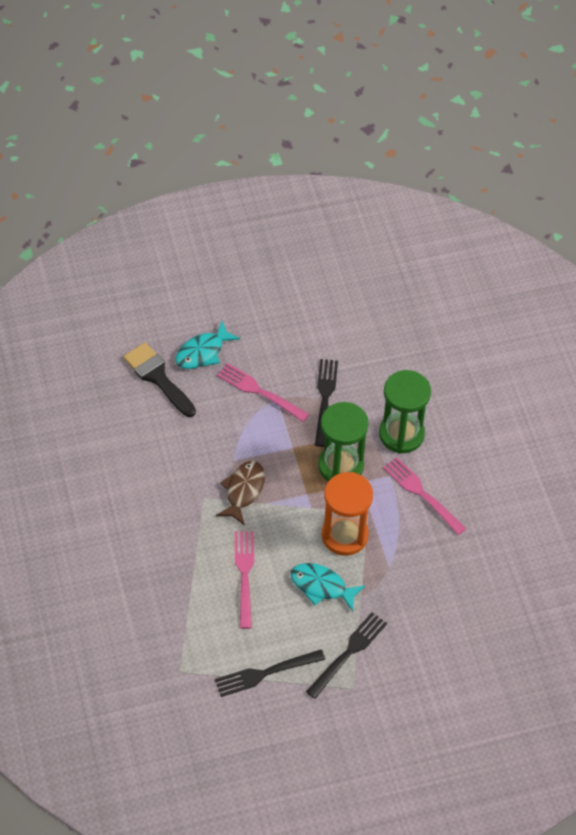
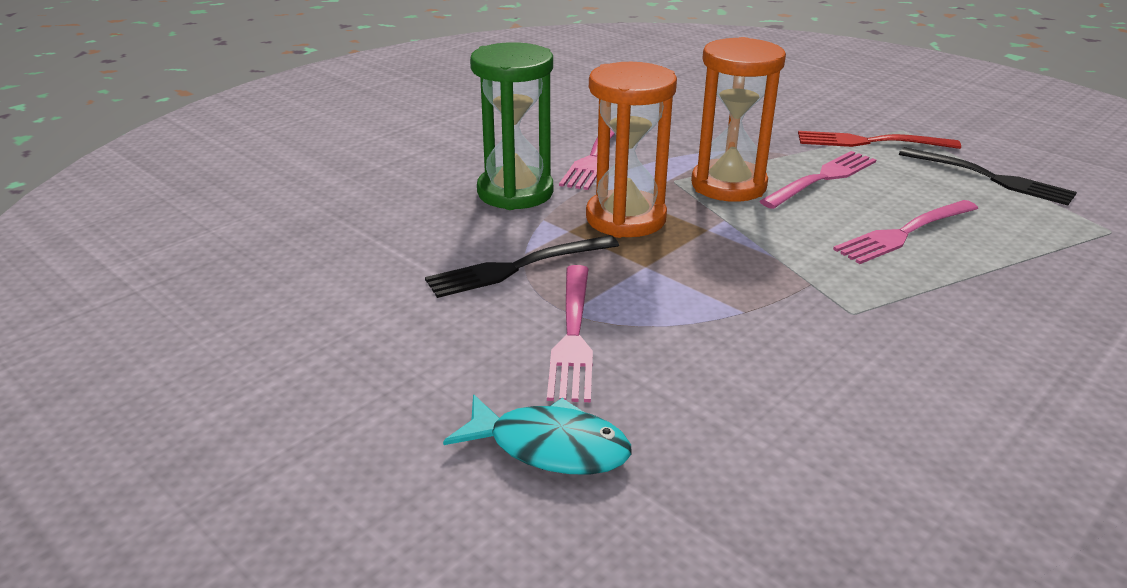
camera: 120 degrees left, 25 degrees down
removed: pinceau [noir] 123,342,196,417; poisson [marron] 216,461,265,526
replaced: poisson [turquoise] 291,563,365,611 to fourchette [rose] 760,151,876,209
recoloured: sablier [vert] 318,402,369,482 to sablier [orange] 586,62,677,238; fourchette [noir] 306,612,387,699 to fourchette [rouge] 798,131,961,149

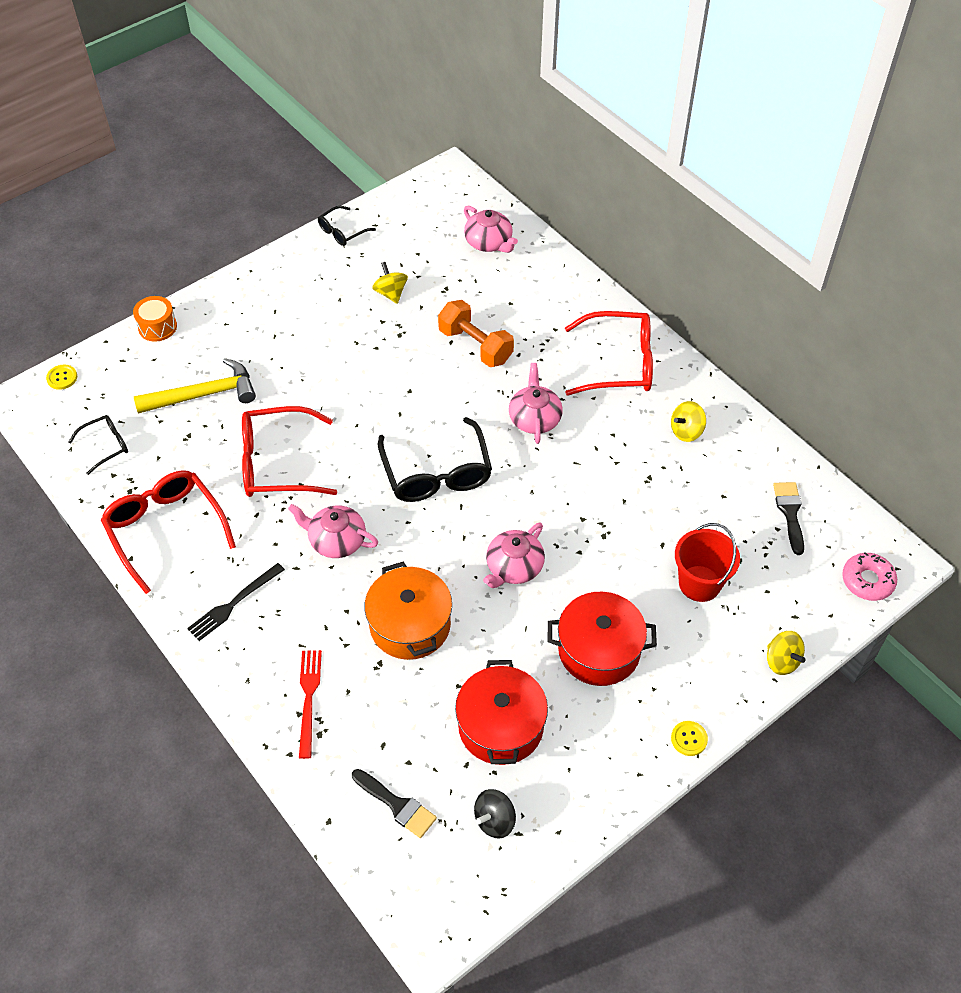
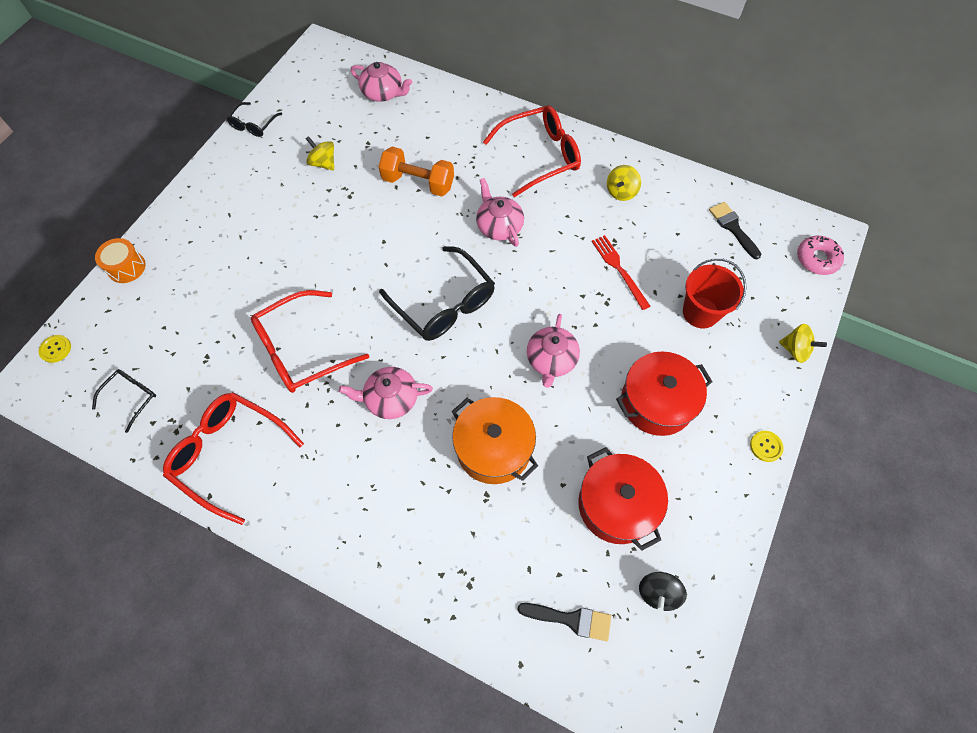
camera: 25 degrees left, 10 degrees up
removed: marteau [jaune] 134,358,256,414; fourchette [noir] 187,563,285,641
moved: fourchette [rouge] 299,650,322,759 to 592,235,650,310

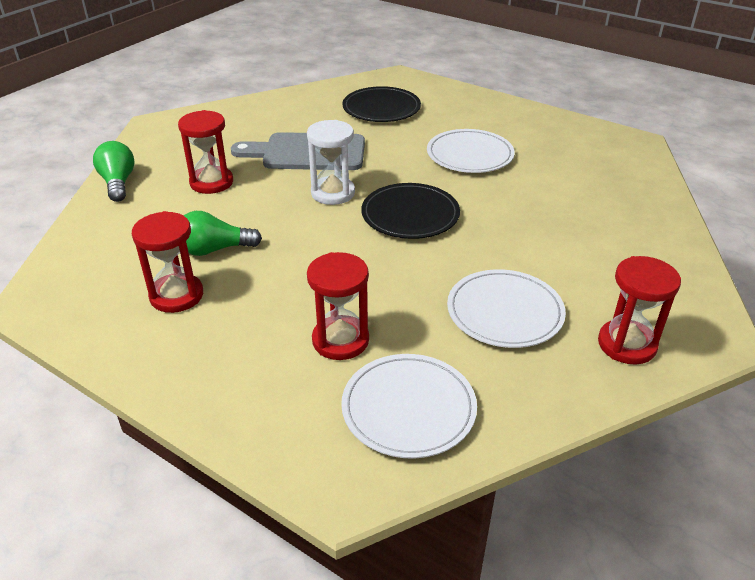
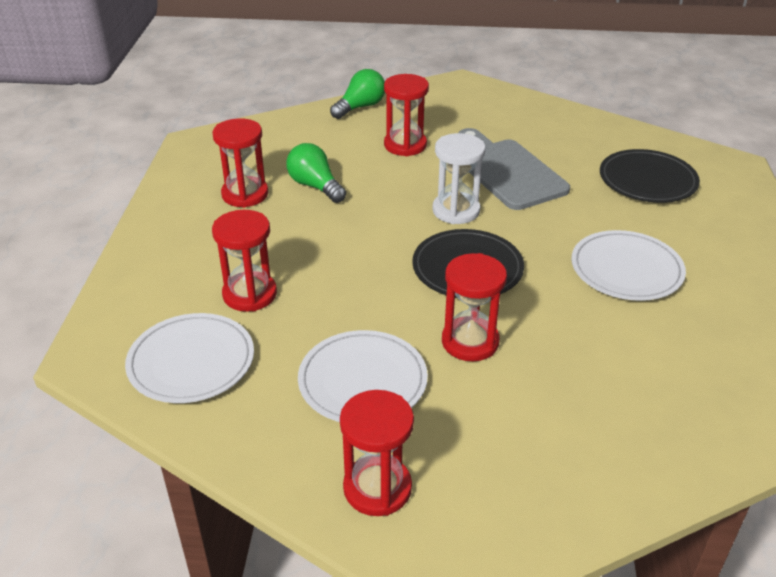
camera: 60 degrees right, 0 degrees up
added: sablier [rouge] 442,253,507,361

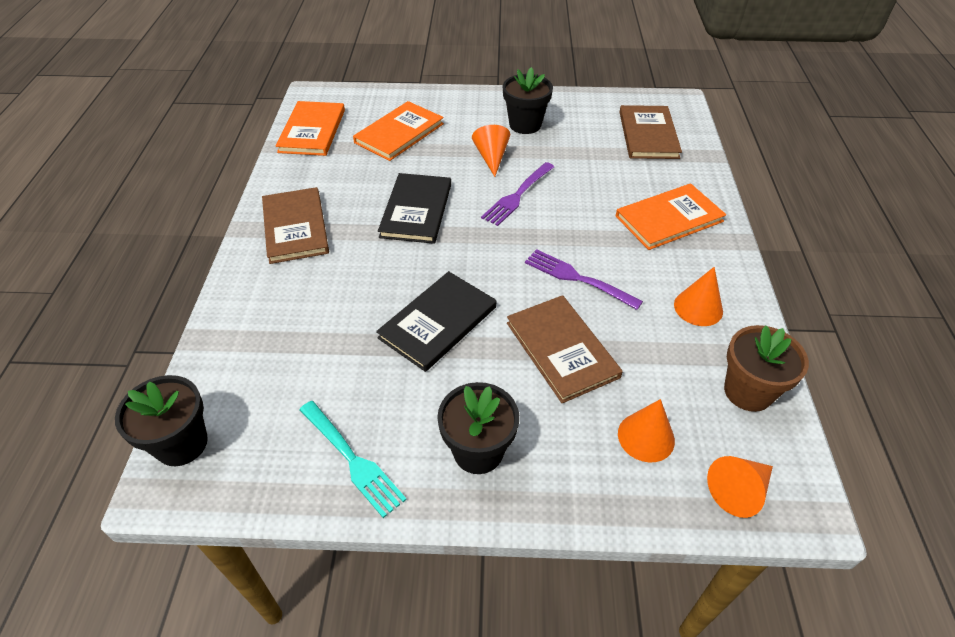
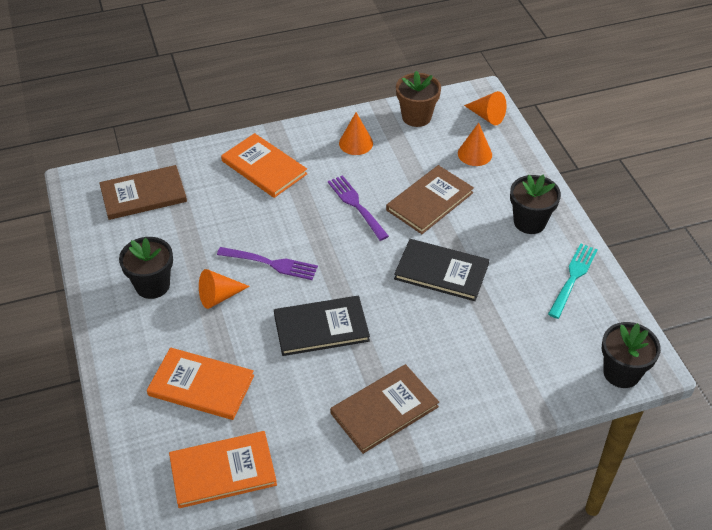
camera: 110 degrees left, 0 degrees up
turned: fourchette [violet] 525,249,643,310 = 328,175,389,241 135 degrees clockwise

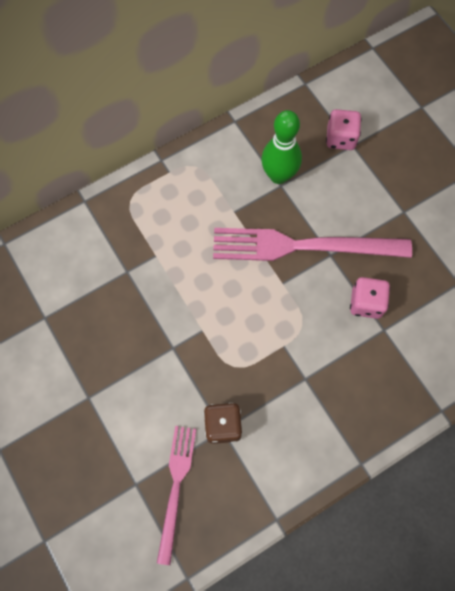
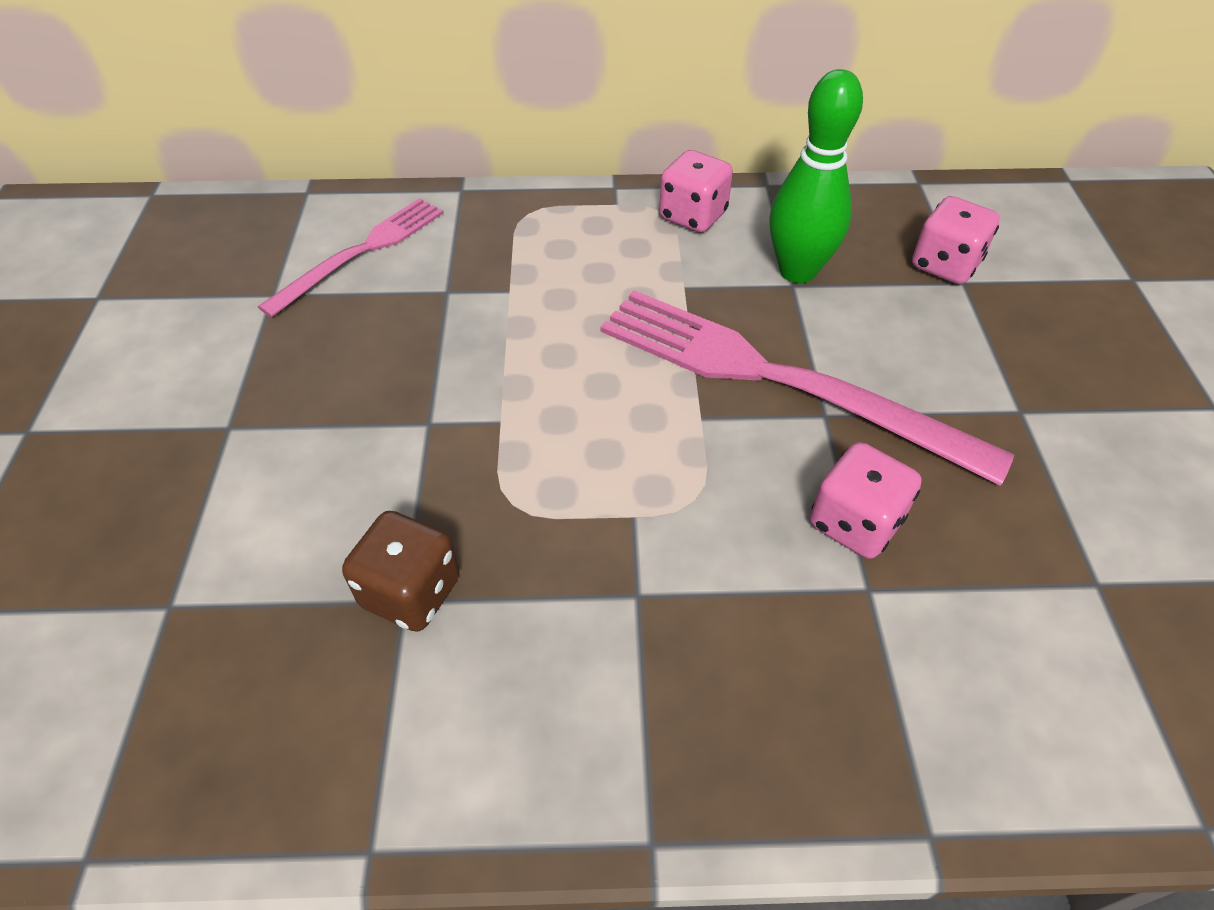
camera: 30 degrees right, 20 degrees down
added: dé [rose] 659,150,733,233
moved: fourchette [rose] 157,426,196,565 to 258,198,444,317

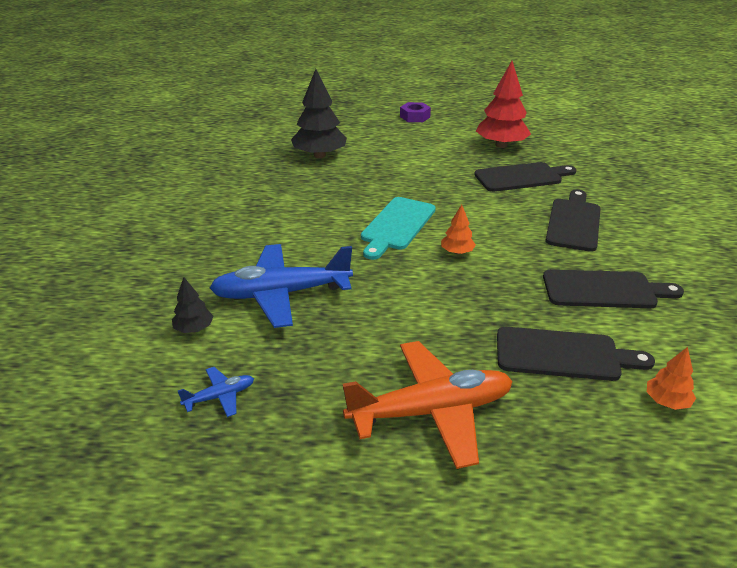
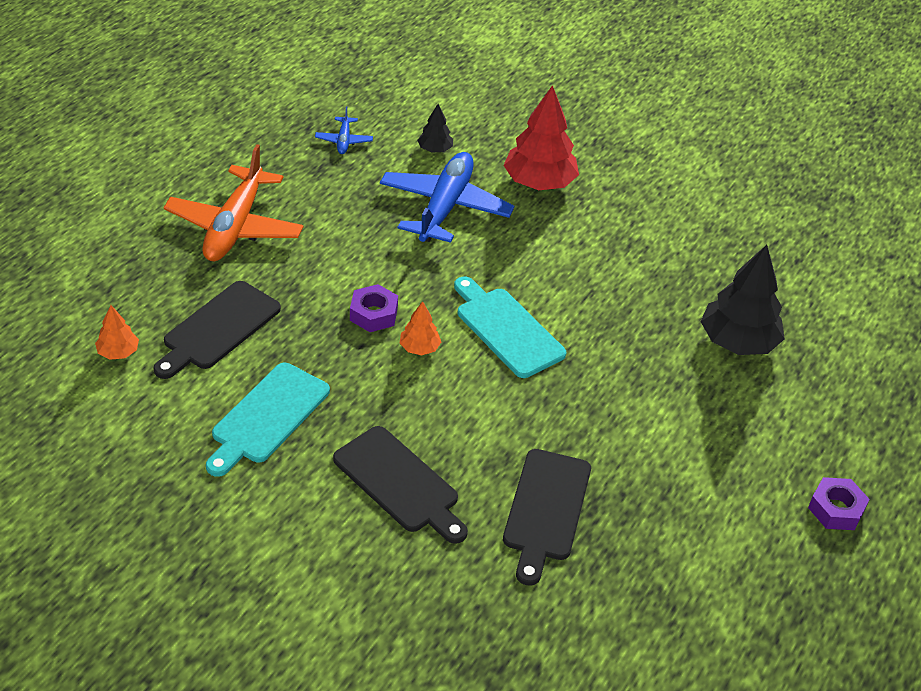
camera: 115 degrees right, 10 degrees up
added: écrou [violet] 350,284,398,332
moved: arbre [rouge] 476,61,531,148 to 503,85,579,190
recoloured: planche à découper [noir] 543,269,684,308 to planche à découper [turquoise] 206,363,330,477

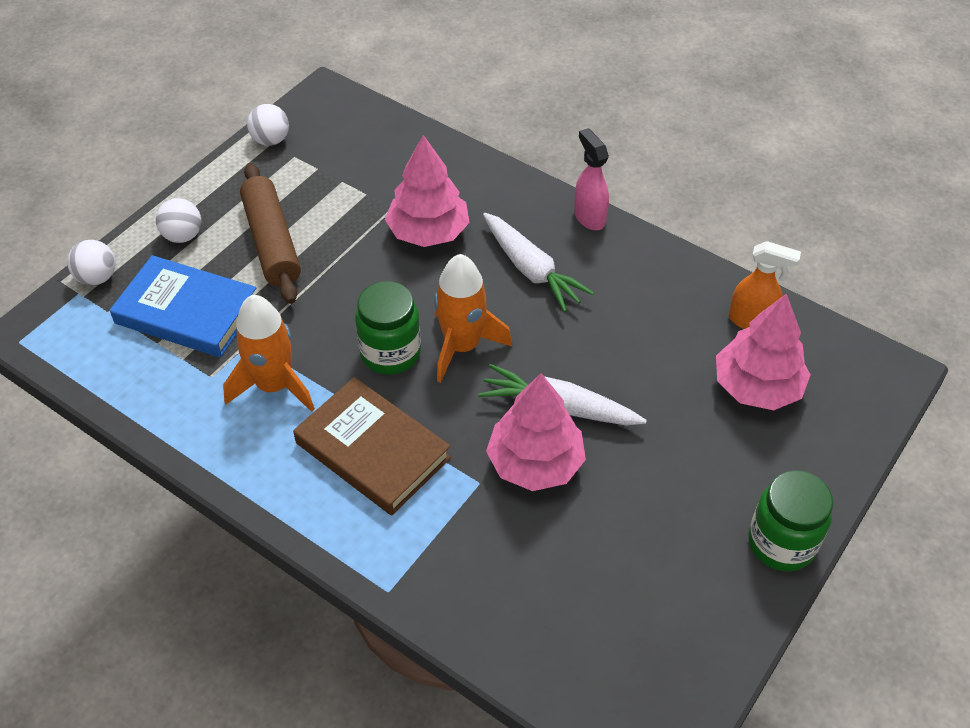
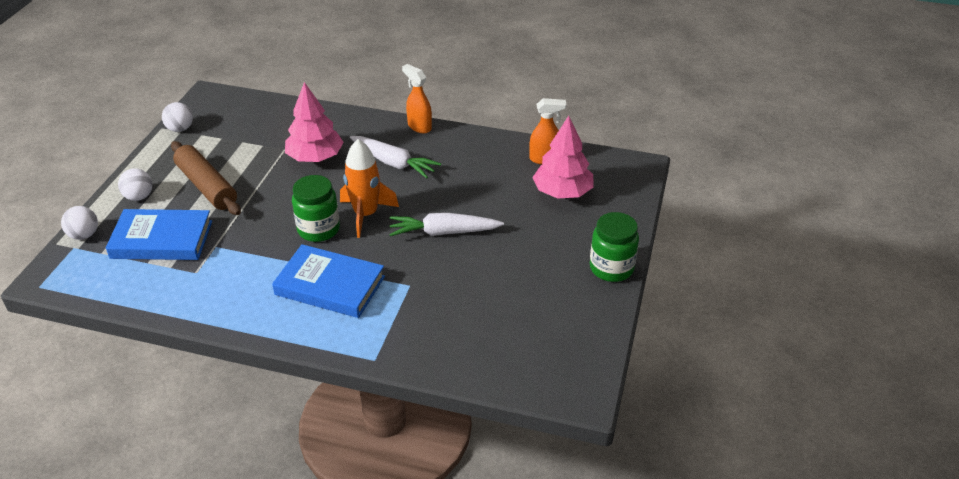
camera: 20 degrees left, 10 degrees down
removed: fusée [orange] 223,295,315,412; arbre [rose] 486,373,586,491
recoloured: vaporisateur [rose] 574,128,609,230 to vaporisateur [orange] 402,64,432,133; livre [marron] 293,377,451,516 to livre [bleu] 272,244,385,318

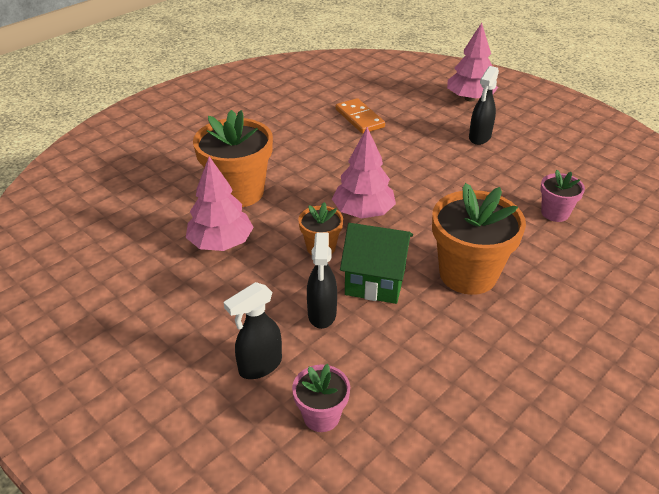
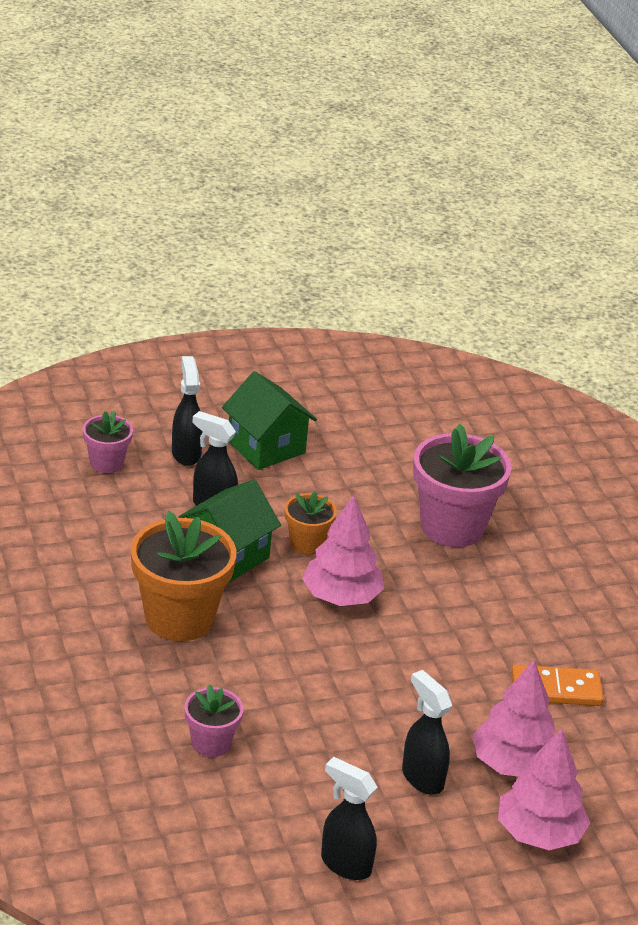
camera: 115 degrees right, 5 degrees down
added: maison [vert] 222,371,317,470; vaporisateur [noir] 321,757,377,880
moved: arbre [rose] 186,156,254,251 to 473,660,556,777
recoloured: pot de fleurs [orange] 193,110,273,207 to pot de fleurs [rose] 413,424,512,547

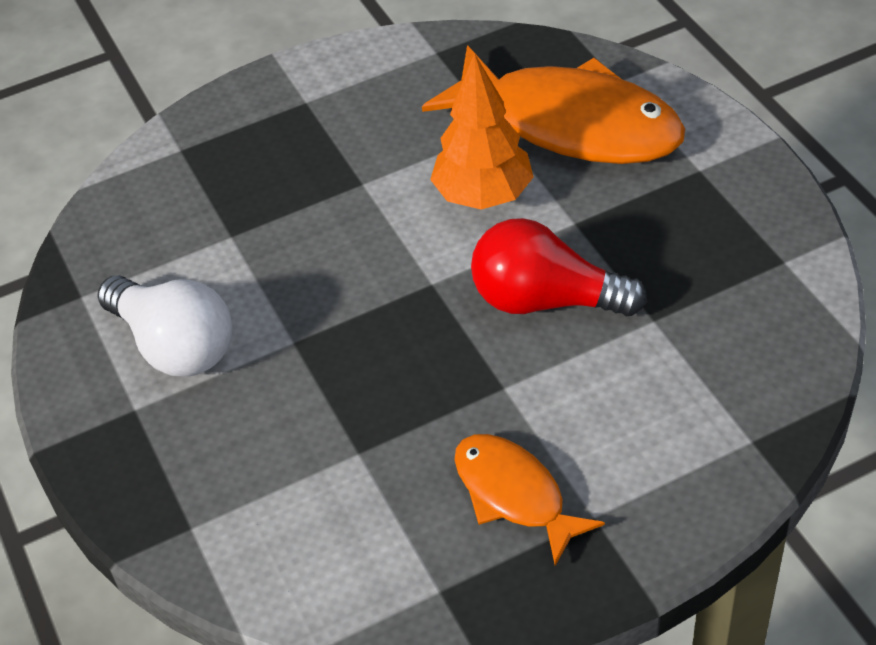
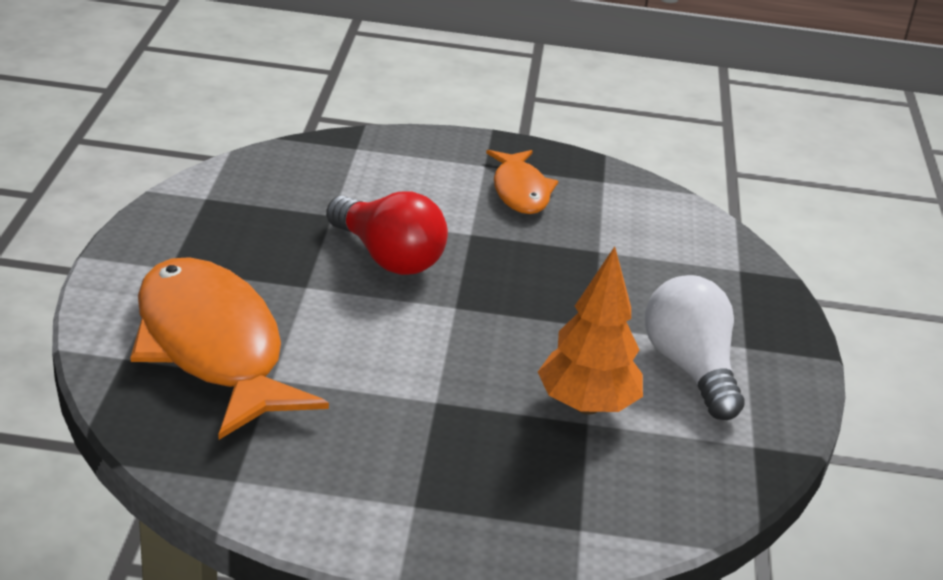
camera: 155 degrees left, 15 degrees down
moved: arbre [orange] 430,53,534,210 to 538,246,643,415

